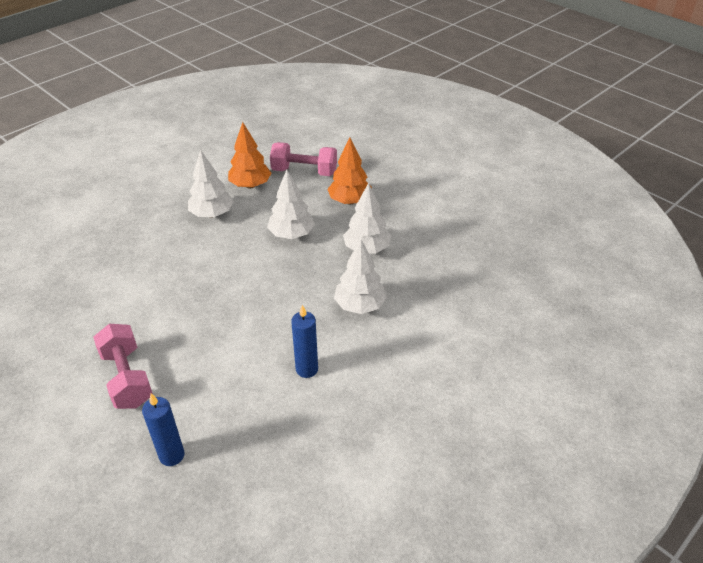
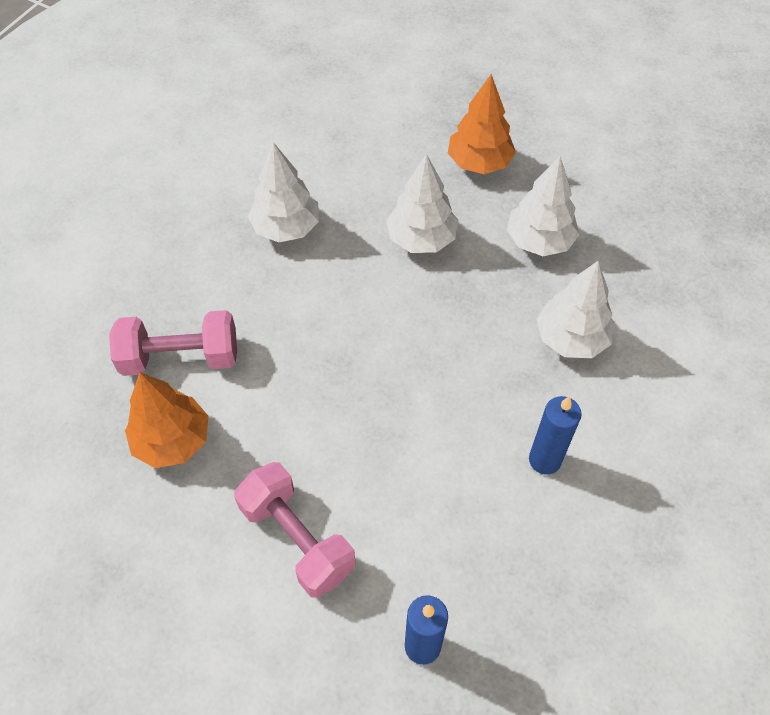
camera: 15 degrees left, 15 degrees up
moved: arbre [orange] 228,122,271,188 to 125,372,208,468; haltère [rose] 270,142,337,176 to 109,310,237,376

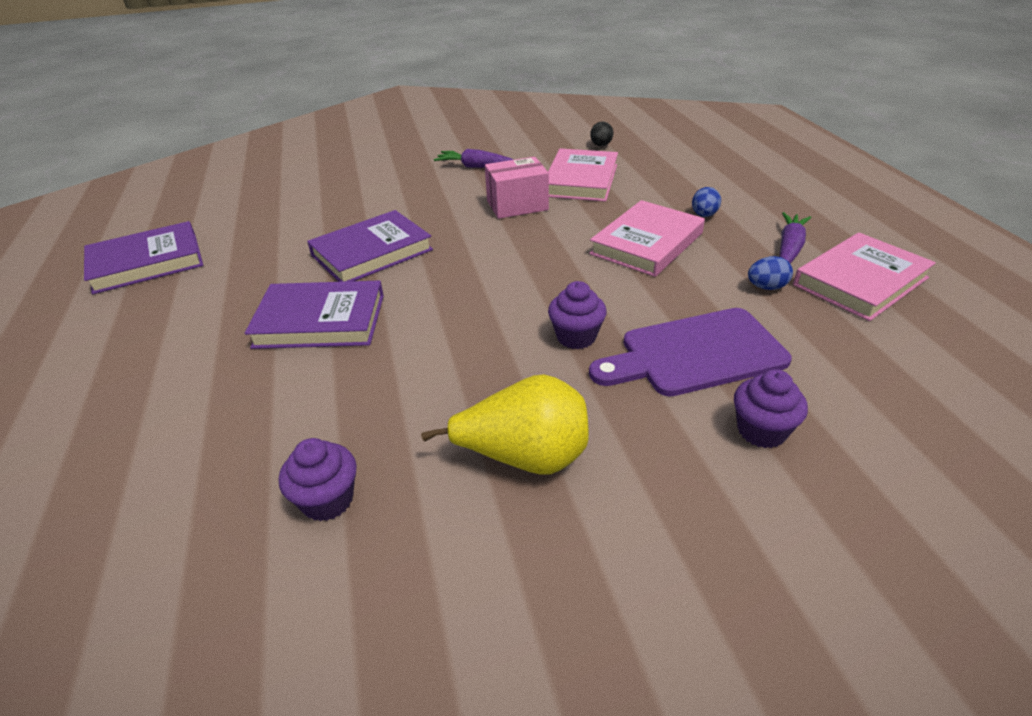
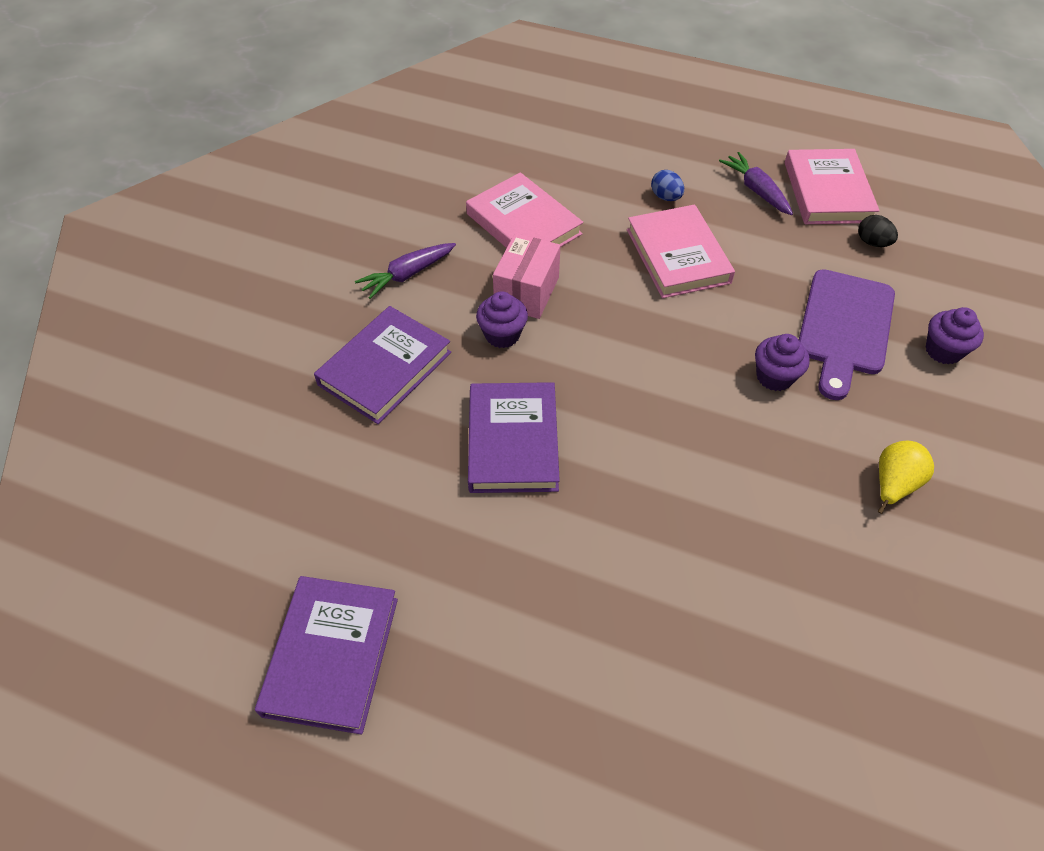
camera: 55 degrees left, 15 degrees up
removed: œuf [bleu] 748,256,793,290
moved: œuf [noir] 590,122,613,146 to 858,215,898,247; livre [violet] 245,280,384,349 to 314,306,451,424; muffin [violet] 279,438,357,521 to 476,291,528,348
resized: poire [jaune] 421,374,589,475 = 877,441,934,514 x0.65

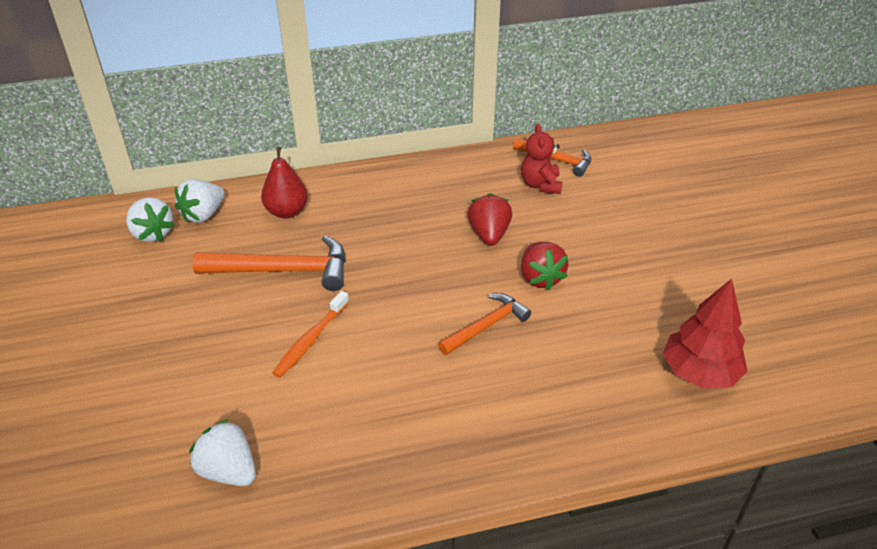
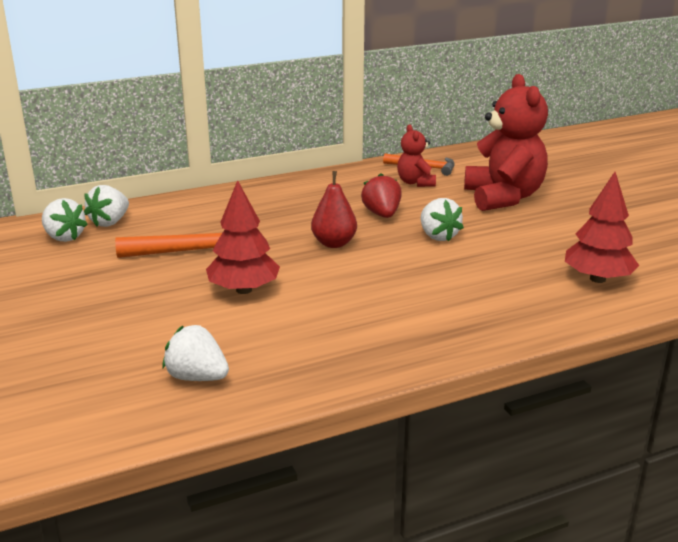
camera: 10 degrees left, 15 degrees down
removed: marteau [orange] 438,293,531,355
added: ours en peluche [rouge] 464,74,548,211
moved: poire [rouge] 261,147,308,218 to 311,171,357,248
replaced: brosse à dents [orange] 272,291,349,378 to arbre [rouge] 206,180,280,294
recoloured: fraise [rouge] 521,242,568,290 to fraise [blanc] 421,198,464,242

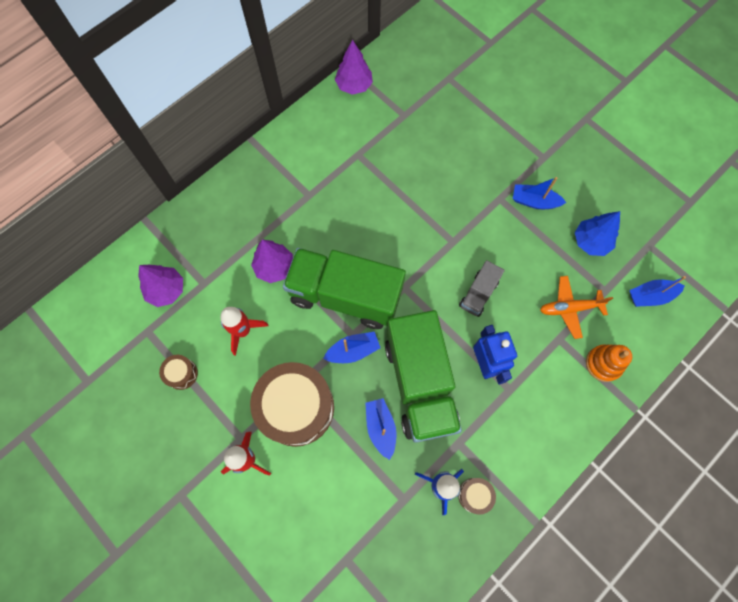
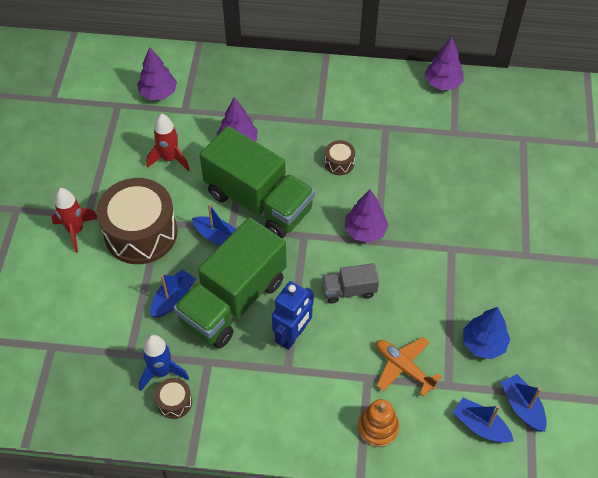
camera: 50 degrees right, 15 degrees down
added: arbre [violet] 345,189,388,243
moved: bateau [bleu] 513,177,566,209 to 501,374,547,432; tambour [marron] 159,355,198,390 to 325,140,355,175
turned: camion [vert] 283,248,406,329 = 199,126,315,238 150 degrees clockwise

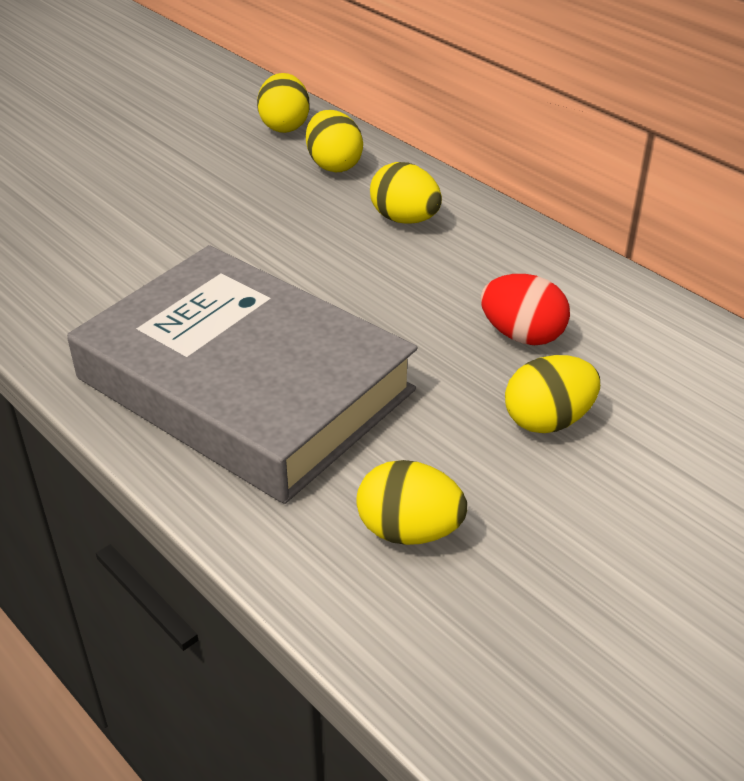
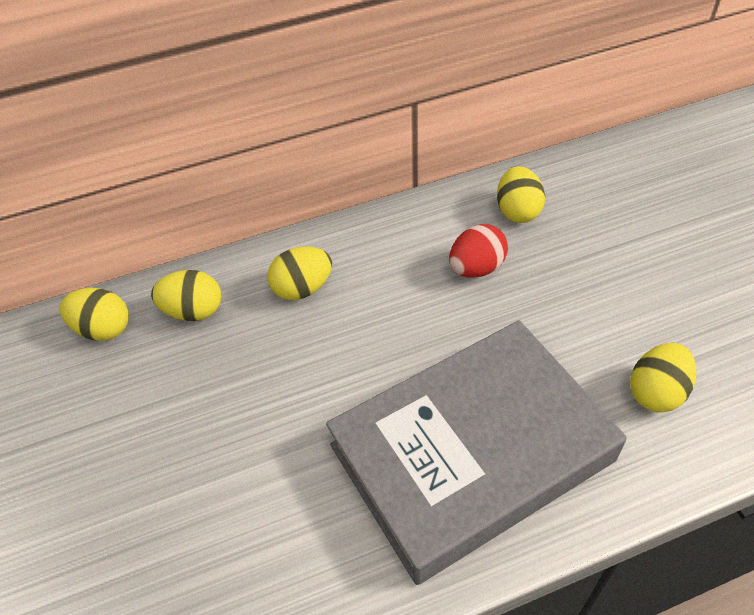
camera: 65 degrees left, 10 degrees up
moved: œuf [jaune] 505,355,600,433 to 497,166,545,223

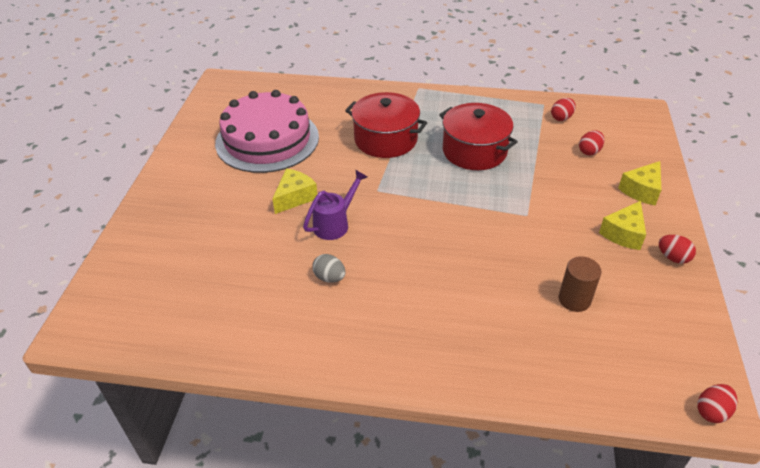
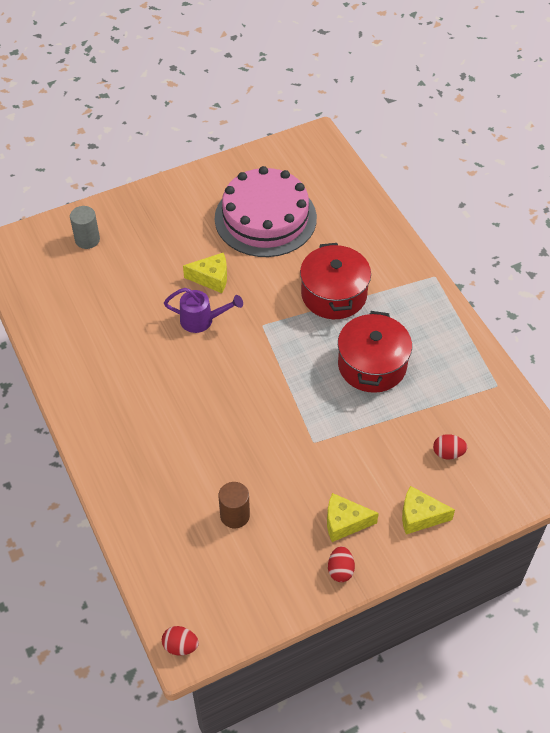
camera: 55 degrees right, 10 degrees up
removed: œuf [rouge] 551,98,576,121; œuf [gris] 312,254,346,283
added: cylindre [gris] 70,206,100,249

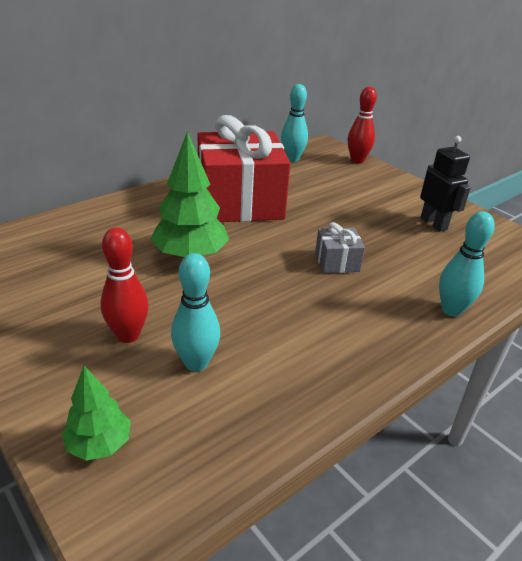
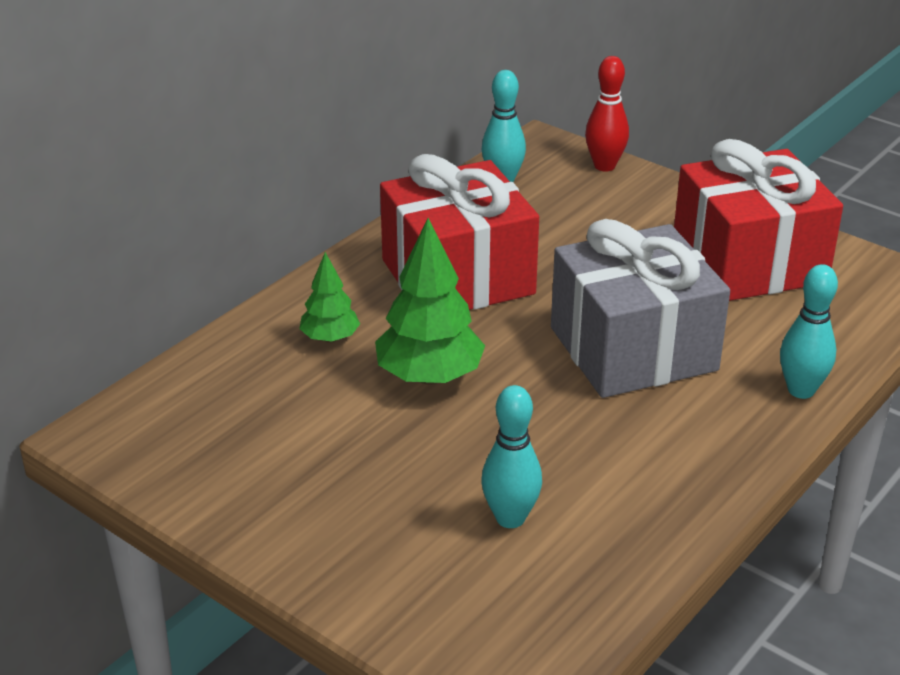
camera: 10 degrees left, 0 degrees up
removed: quille [rouge] 100,227,149,343
moved: arbre [vert] 62,366,131,461 to 299,252,360,343
replaced: robot [noir] 420,136,471,232 to cadeau [rouge] 674,139,843,301
resized: cadeau [gris] 315,222,365,273 = 551,219,730,398 x2.39

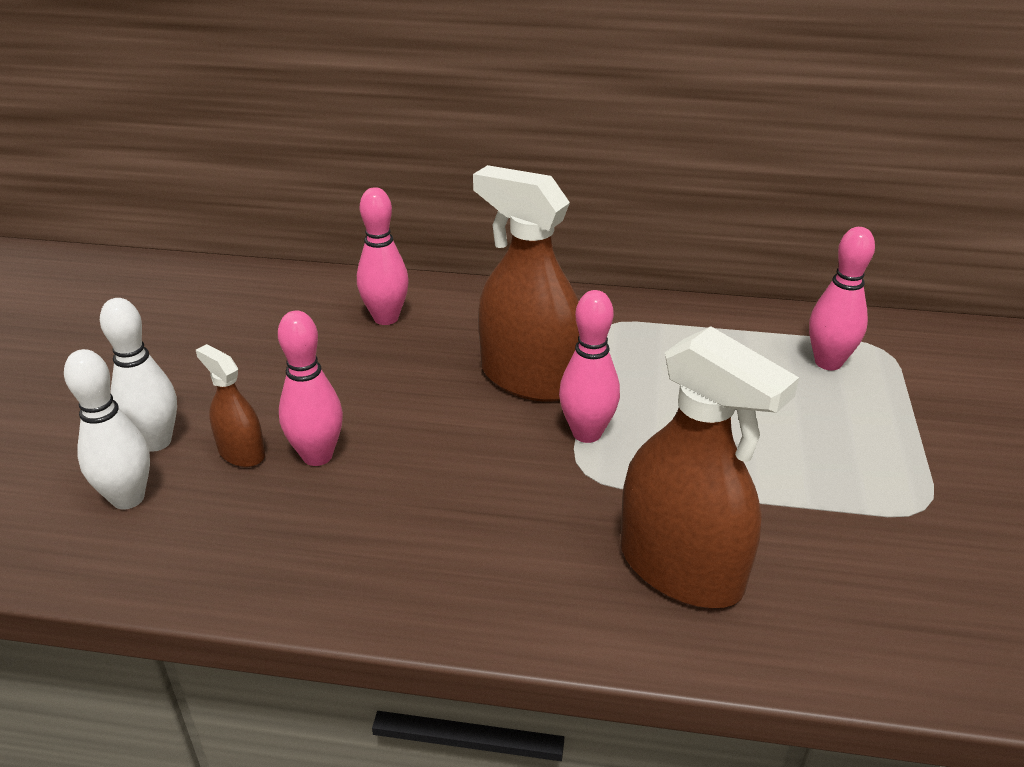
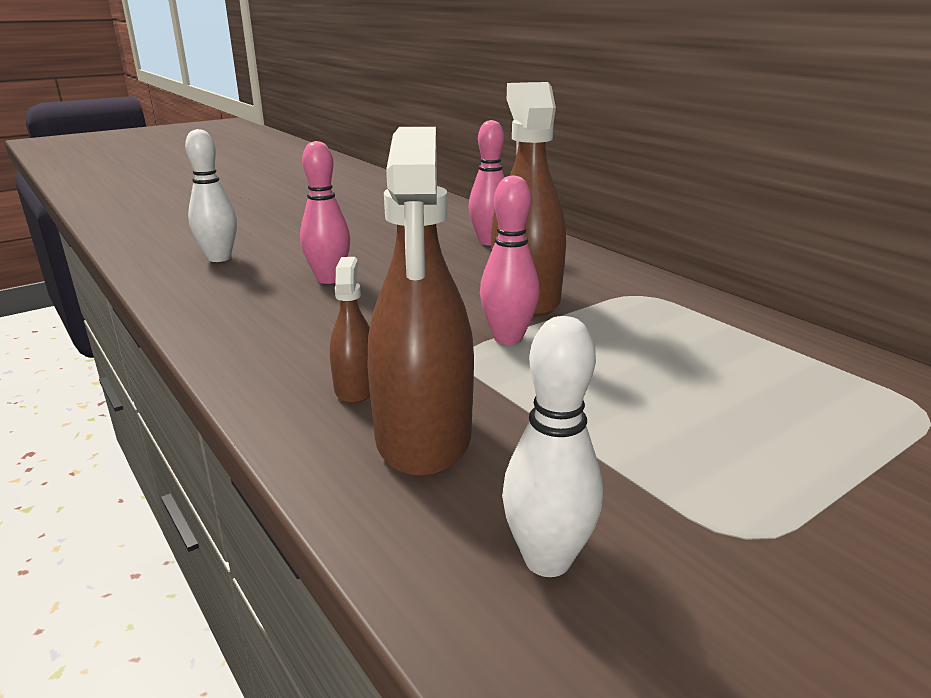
camera: 45 degrees right, 10 degrees down
removed: quille [rose] 809,227,875,370
moved: quille [blanc] 100,298,177,452 to 502,316,603,577; vaporisateur [marron] 196,344,265,467 to 330,257,370,403

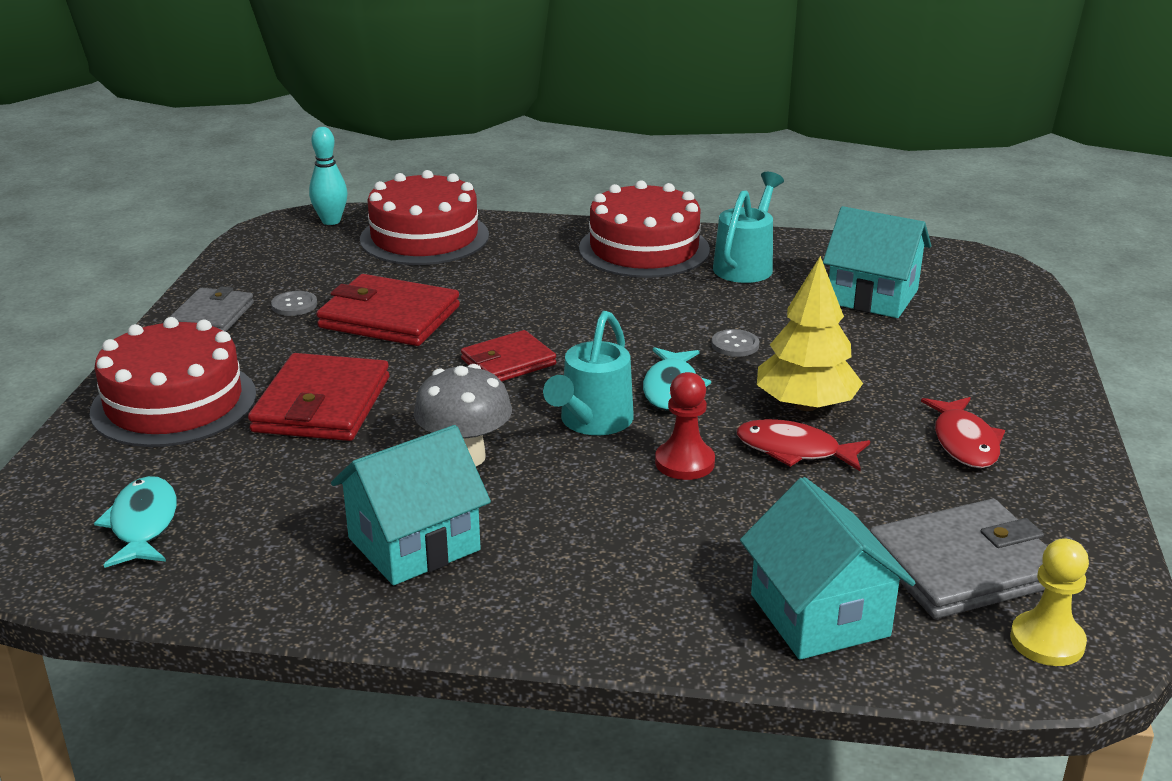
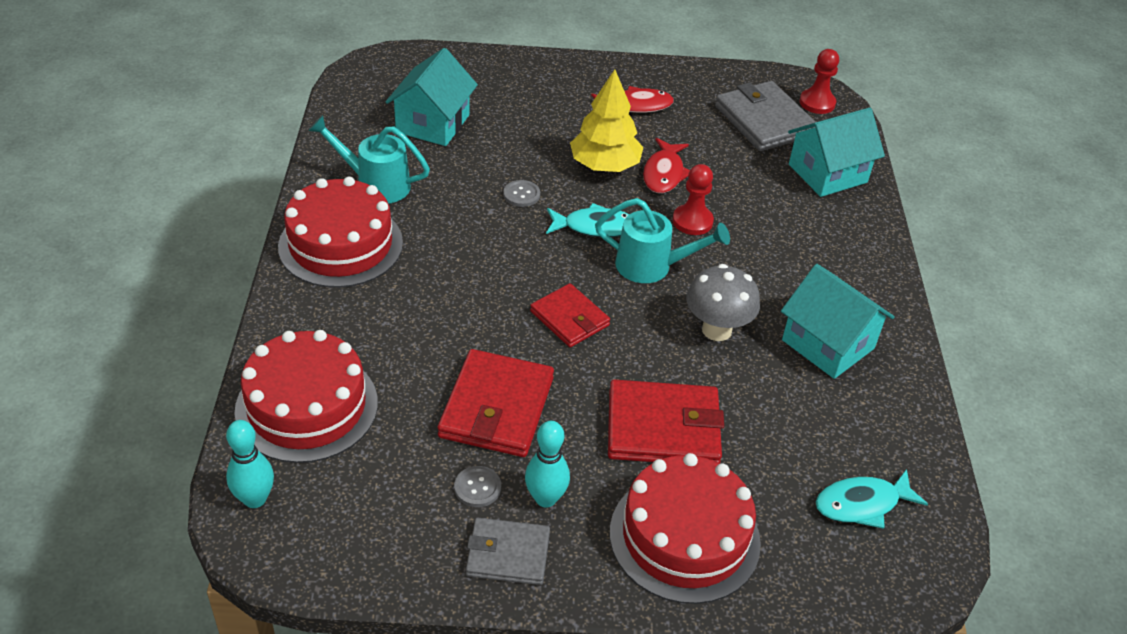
camera: 100 degrees left, 15 degrees up
added: quille [turquoise] 525,421,570,508
recoloured: pion [jaune] 1010,538,1089,666 to pion [rouge] 799,49,839,114

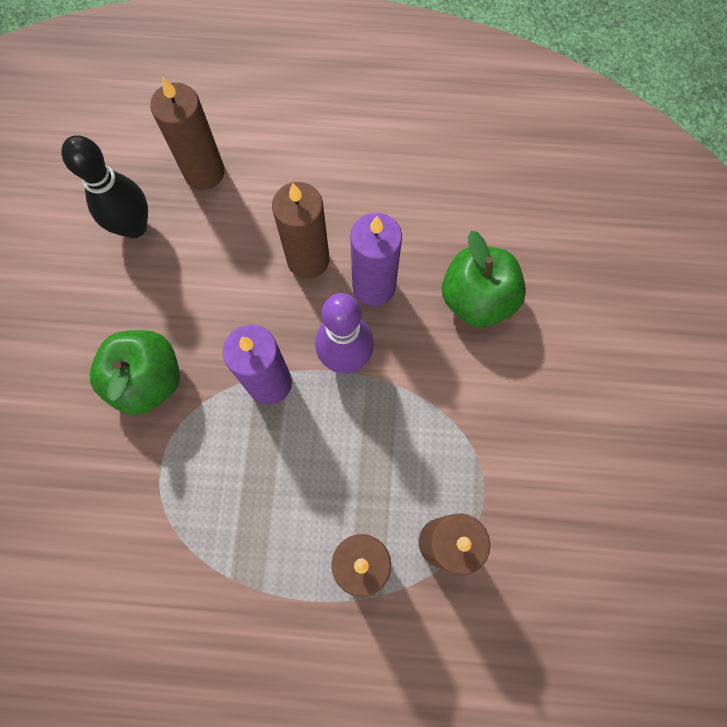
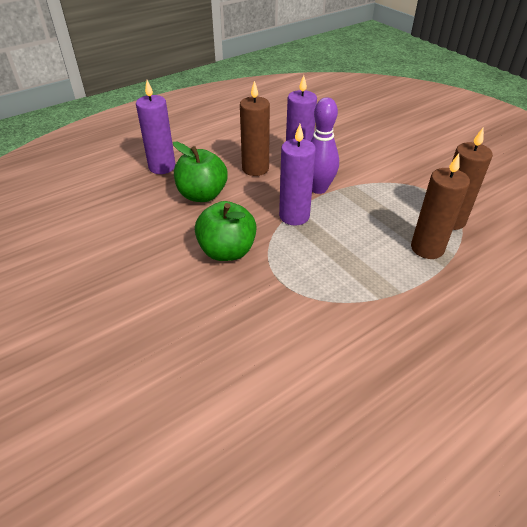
camera: 40 degrees left, 30 degrees down
removed: quille [noir] 61,135,148,238
moved: pomme [vert] 442,231,526,328 to 173,142,228,202
recoloured: bougie [marron] 150,77,225,190 to bougie [violet] 136,80,176,174

